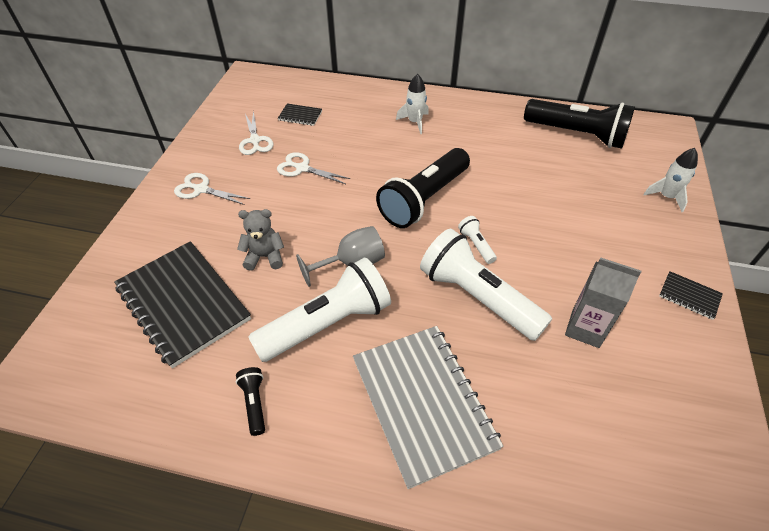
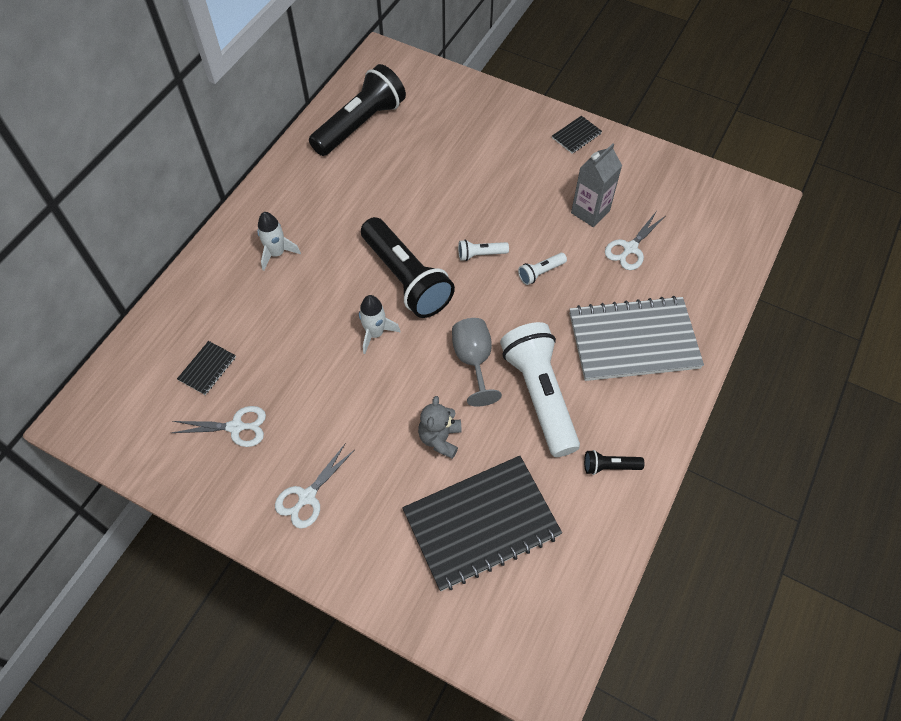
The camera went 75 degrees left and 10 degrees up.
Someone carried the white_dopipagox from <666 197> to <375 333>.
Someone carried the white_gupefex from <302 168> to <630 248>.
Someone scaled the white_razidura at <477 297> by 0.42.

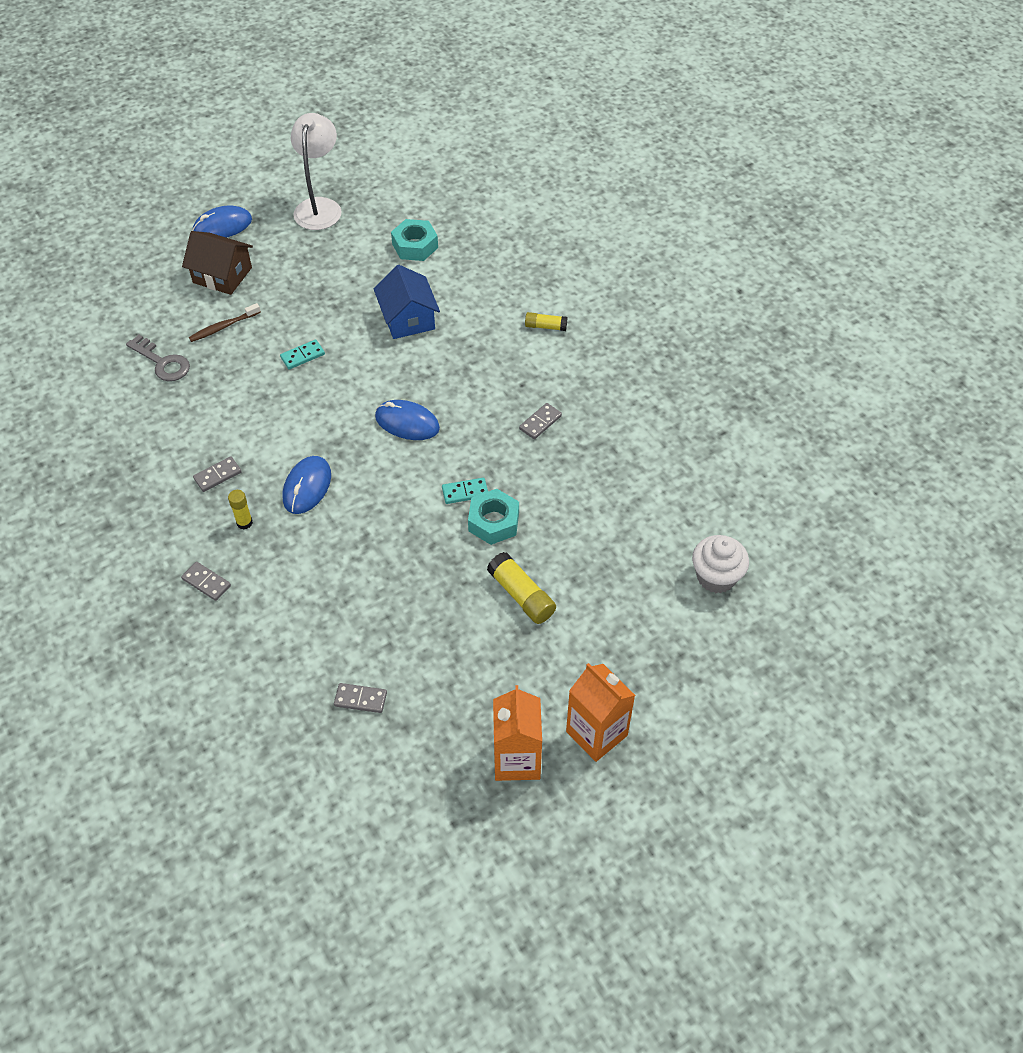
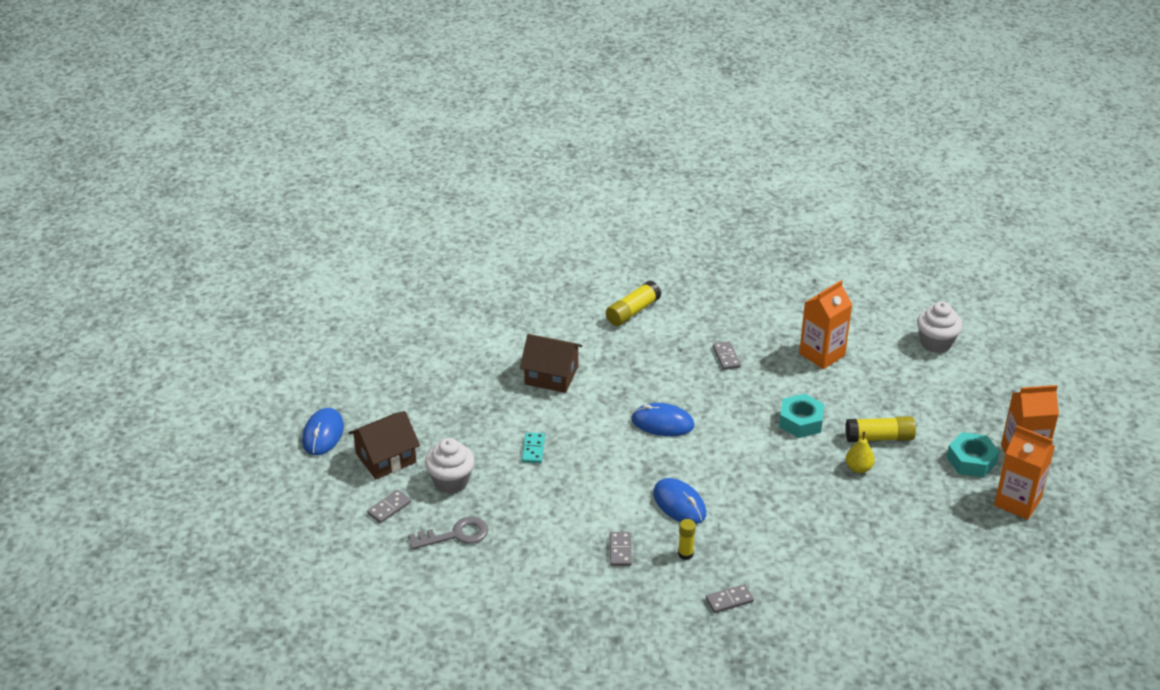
The camera went 55 degrees left and 15 degrees down.
Someone took away the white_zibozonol at <320 207>.
Someone carried the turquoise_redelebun from <415 246> to <971 460>.
Someone repainted the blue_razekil at <408 318>, which became the brown_razekil at <551 375>.
Someone swapped the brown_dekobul at <223 327> for the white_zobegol at <451 481>.
Someone scaled the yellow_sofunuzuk at <545 326> by 1.63.
Someone rotated the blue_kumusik at <407 422> by 45 degrees clockwise.
Someone took away the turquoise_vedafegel at <465 492>.
Someone carried the grey_vedafegel from <360 699> to <389 508>.
Someone put down the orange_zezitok at <822 354>.
Someone put down the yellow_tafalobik at <858 468>.

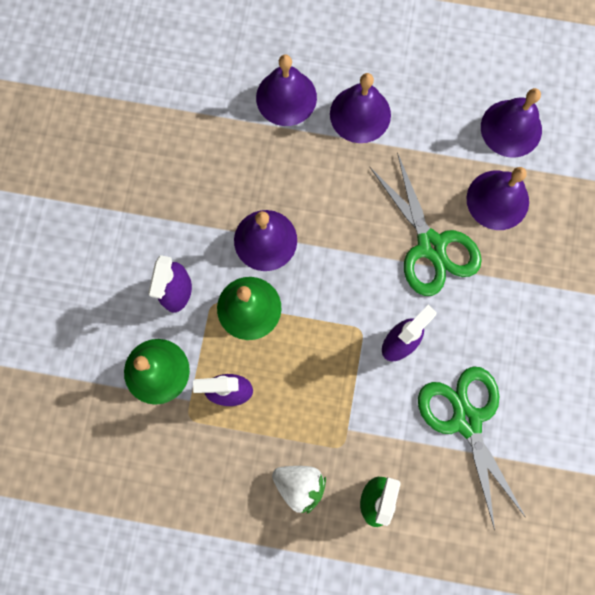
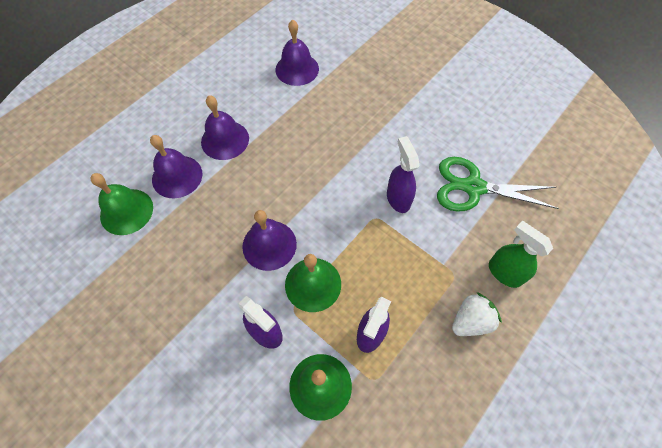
The camera went 60 degrees left and 15 degrees down.
Someone took away the green_gupefex at <431 245>.
Someone took away the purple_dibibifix at <497 200>.
Someone put down the green_dibibifix at <126 211>.

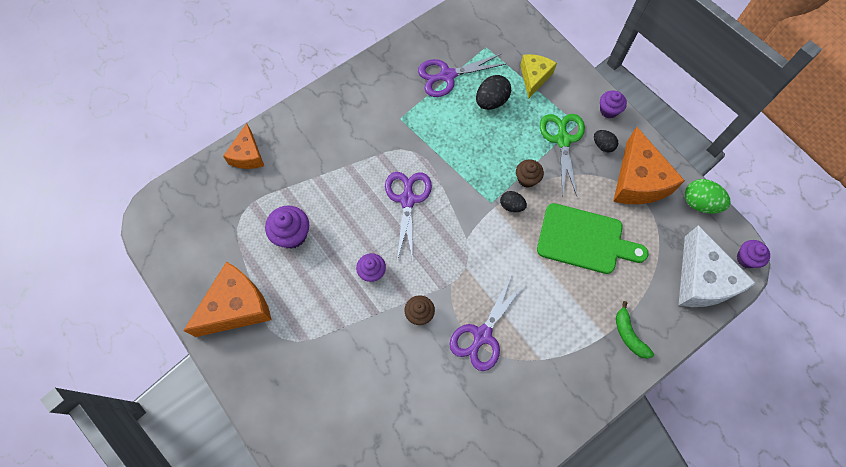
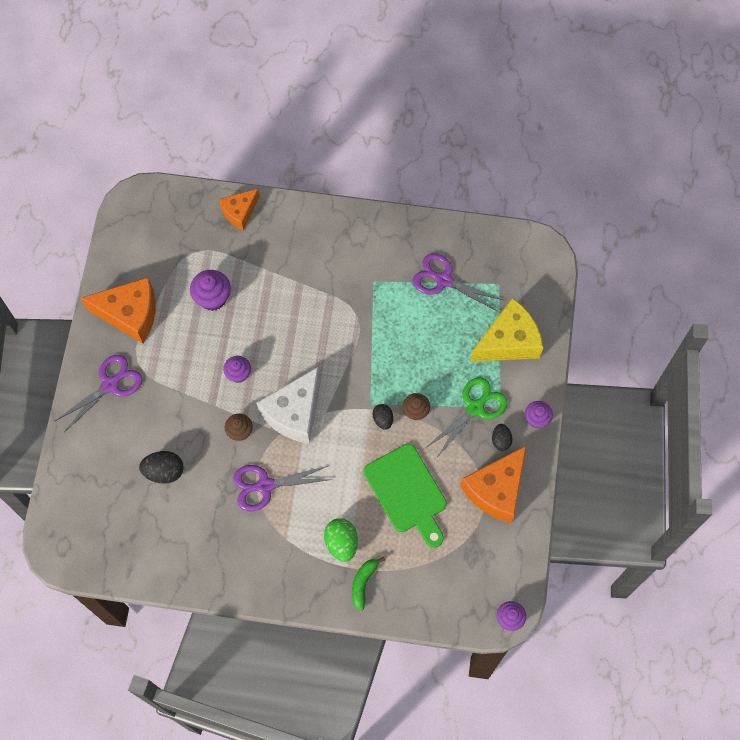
The camera went 45 degrees right and 0 degrees up.
Someone scaled the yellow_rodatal at <534 77> by 1.65.
Someone carried the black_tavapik from <491 101> to <164 471>.
Someone carried the purple_gupefex from <407 200> to <110 385>.
Someone carried the green_tavapik from <699 203> to <341 543>.
Someone carried the white_rodatal from <701 280> to <294 413>.

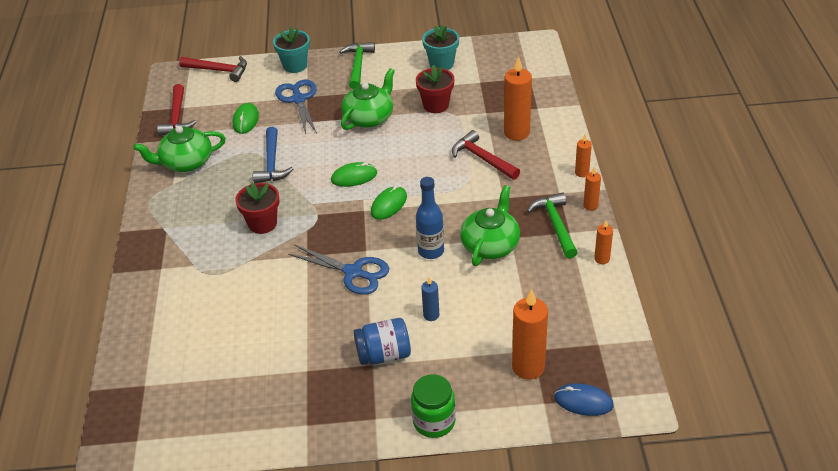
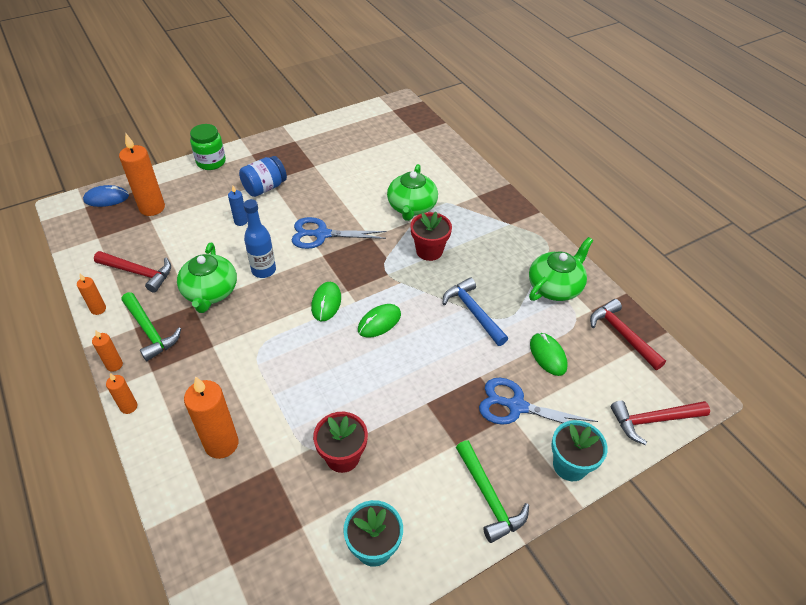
The camera went 150 degrees right and 5 degrees up.
Someone carried the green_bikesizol from <369 118> to <411 207>.
Someone rotated the blue_gupefex at <298 99> by 150 degrees clockwise.
Someone carried the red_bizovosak from <482 158> to <138 273>.

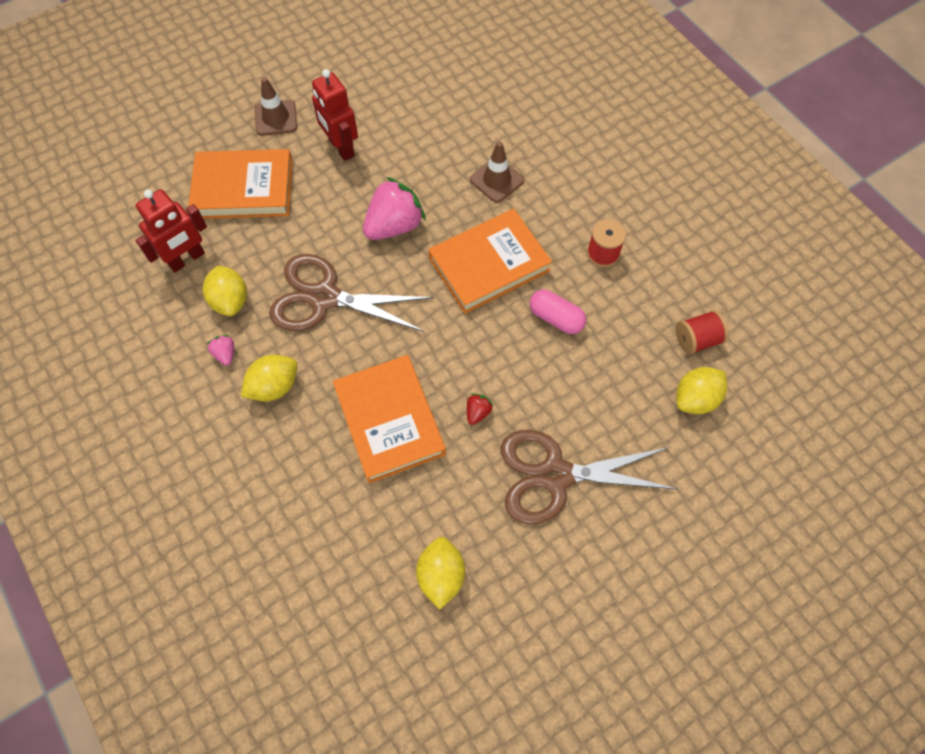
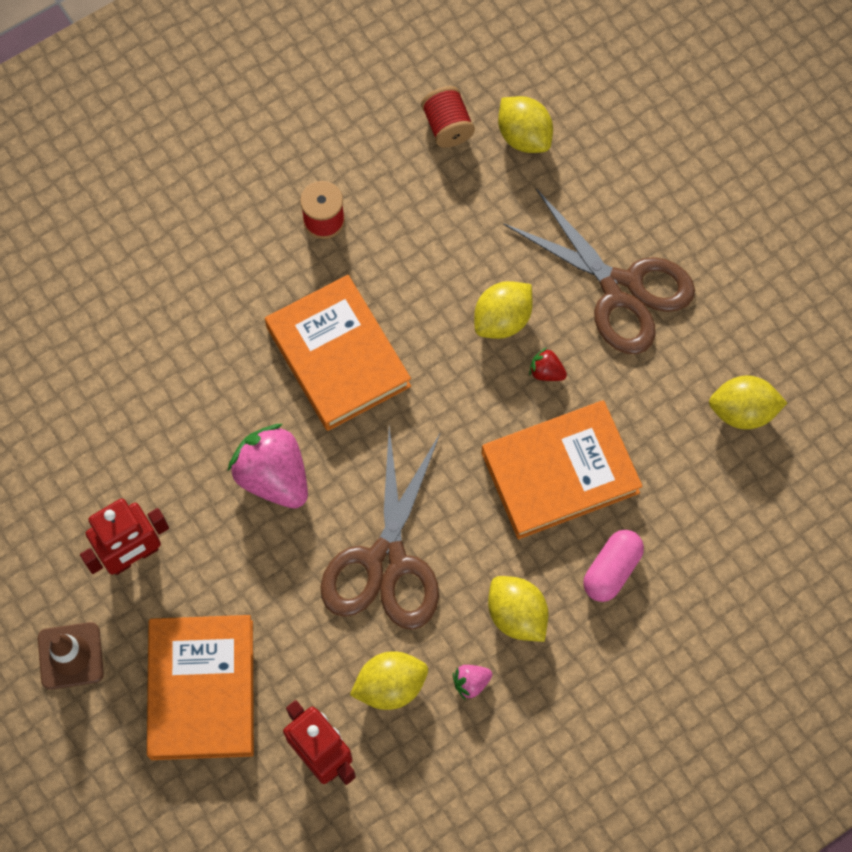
The camera went 90 degrees left and 5 degrees up.
Someone took away the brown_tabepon at <497 180>.
Someone carried the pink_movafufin from <556 318> to <611 570>.
Someone rotated the brown_gupefex at <555 475> by 45 degrees counterclockwise.
Someone put down the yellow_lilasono at <502 320>.

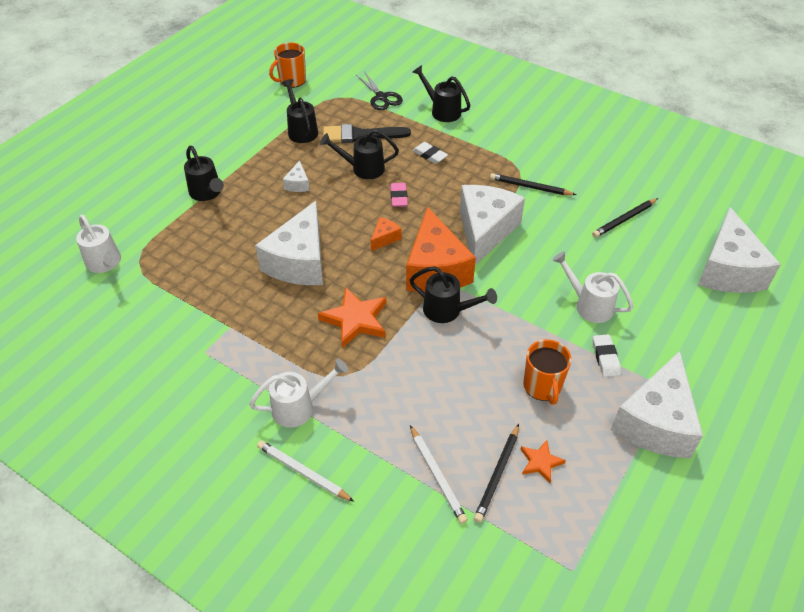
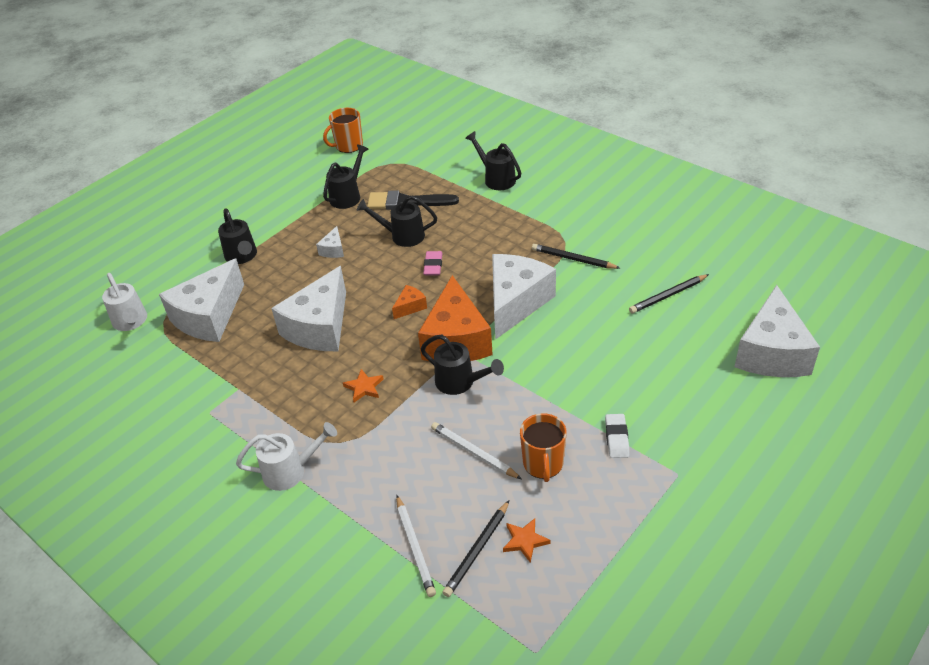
The camera went 10 degrees right and 5 degrees down.
Someone took away the black_gupefex at <381 97>.
Someone rotated the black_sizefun at <301 130> by 45 degrees clockwise.
Someone took away the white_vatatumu at <429 155>.
Someone took away the white_sizefun at <589 305>.
Someone scaled the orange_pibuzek at <355 320> by 0.56.
Someone carried the white_rodatal from <655 422> to <209 316>.
Someone carried the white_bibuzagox from <303 472> to <474 452>.

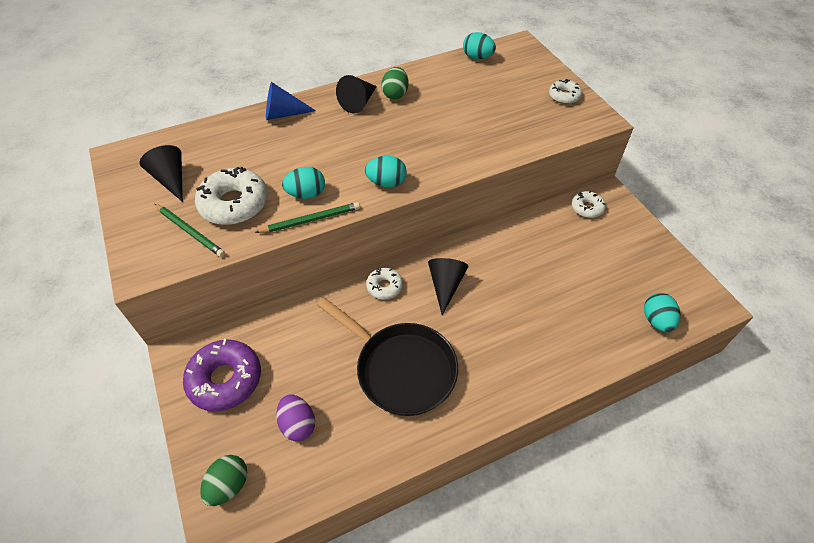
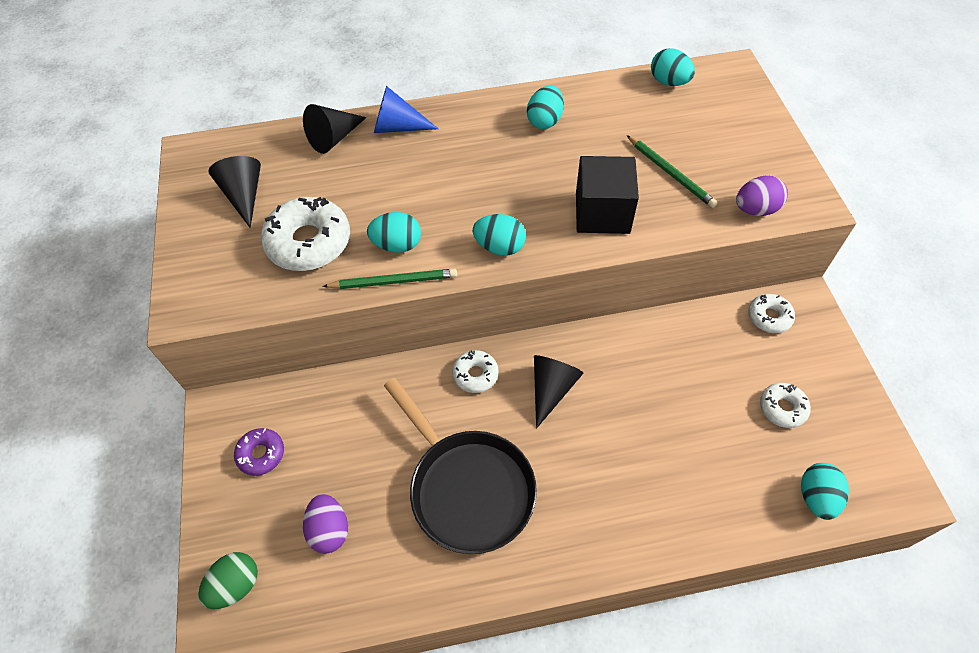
The camera went 15 degrees right and 5 degrees up.
Someone repainted the green_tavapik at <395 94>, which became the turquoise_tavapik at <545 121>.
Someone carried the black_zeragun from <358 102> to <334 138>.
Someone carried the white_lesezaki from <564 96> to <782 408>.
Someone carried the green_bibuzagox from <190 231> to <671 173>.
Someone scaled the purple_lesezaki at <225 379> by 0.55.
Someone put down the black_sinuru at <602 213>.
Someone put down the purple_tavapik at <755 209>.

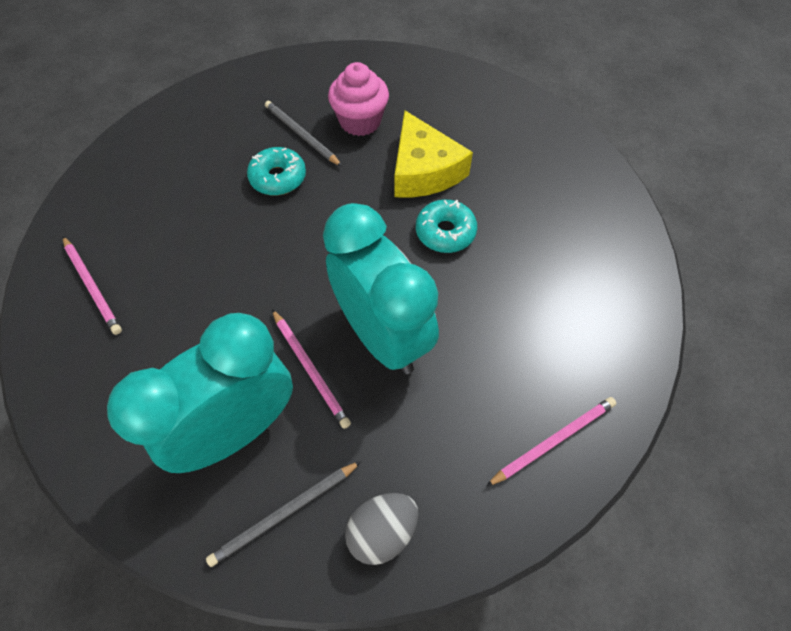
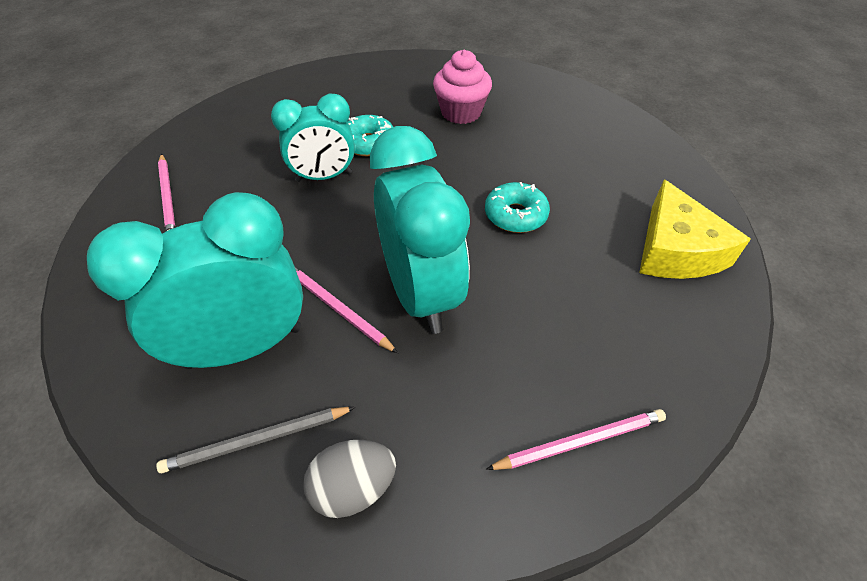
The camera went 15 degrees right and 10 degrees down.
Someone took away the grey_bibuzagox at <301 135>.
Someone carried the yellow_rodatal from <424 171> to <675 250>.
Someone rotated the pink_bibuzagox at <310 369> by 150 degrees clockwise.
Someone put down the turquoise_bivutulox at <324 177>.

